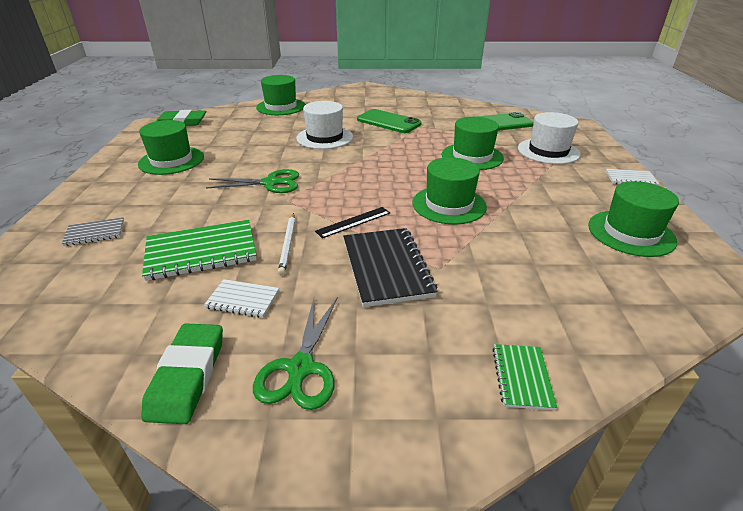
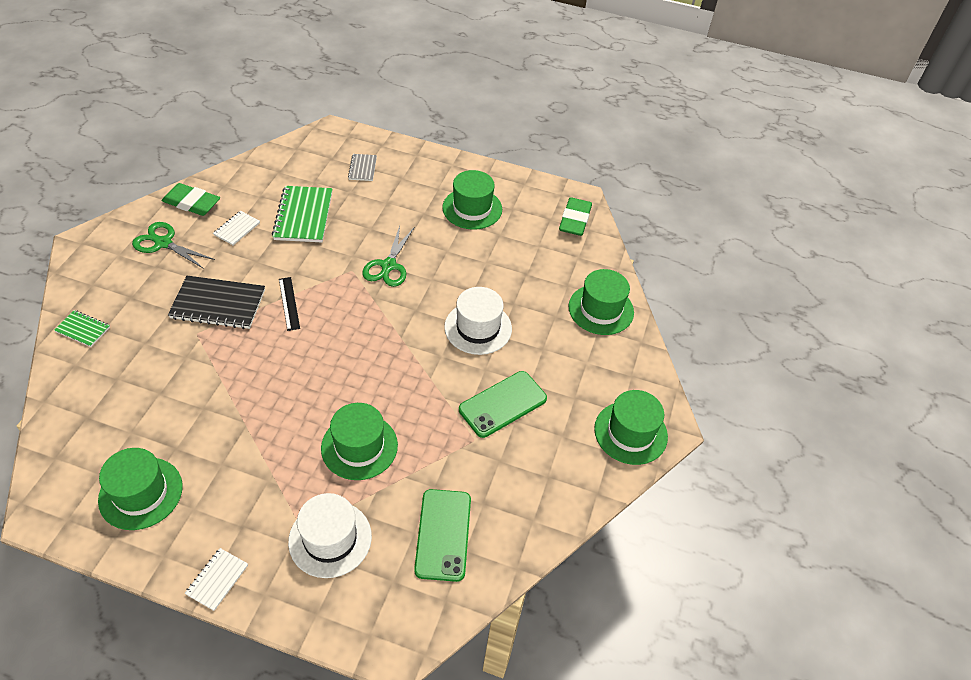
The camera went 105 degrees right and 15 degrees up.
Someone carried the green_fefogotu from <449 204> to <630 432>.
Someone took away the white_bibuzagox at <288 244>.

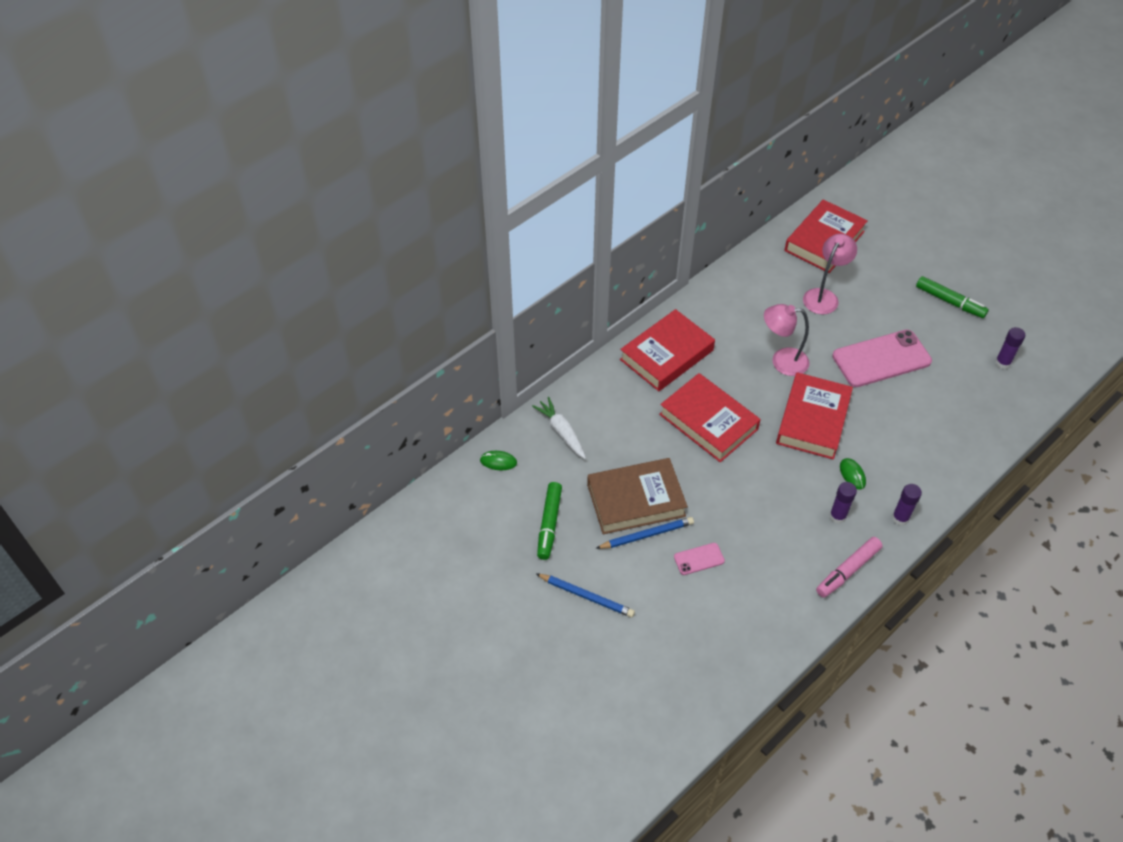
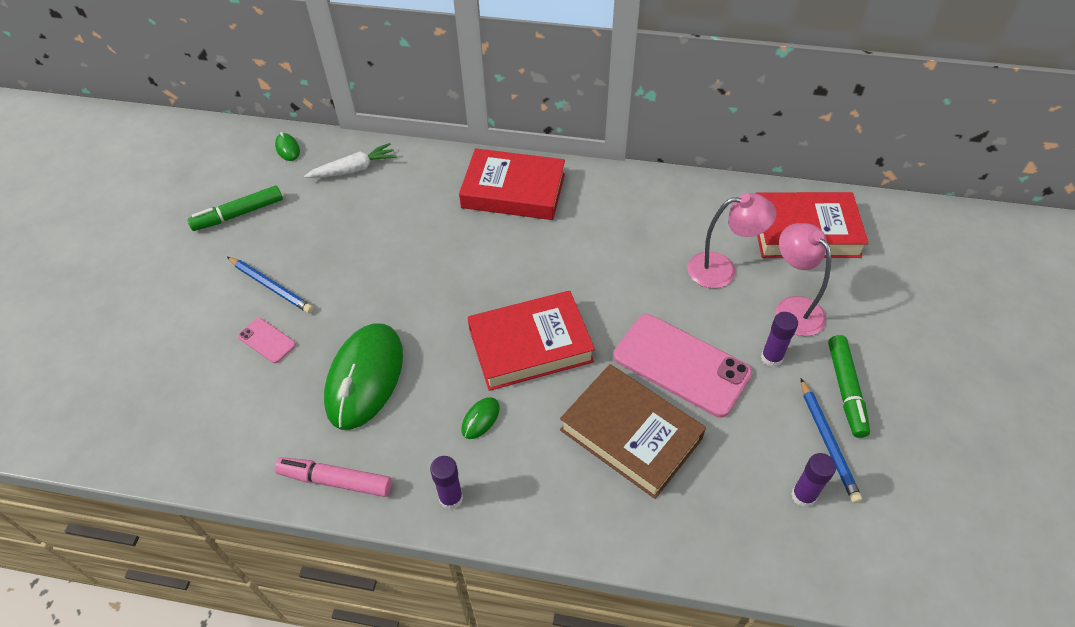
The camera went 55 degrees right and 0 degrees up.
Someone carried the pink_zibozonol from <782 361> to <792 308>.
Someone took away the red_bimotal at <708 422>.
Someone rotated the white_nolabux at <561 432> by 45 degrees clockwise.
Someone carried the brown_bimotal from <636 500> to <630 434>.
Someone carried the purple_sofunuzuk from <837 516> to <771 358>.
Someone carried the blue_bibuzagox from <586 596> to <827 442>.
Someone put down the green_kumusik at <365 378>.

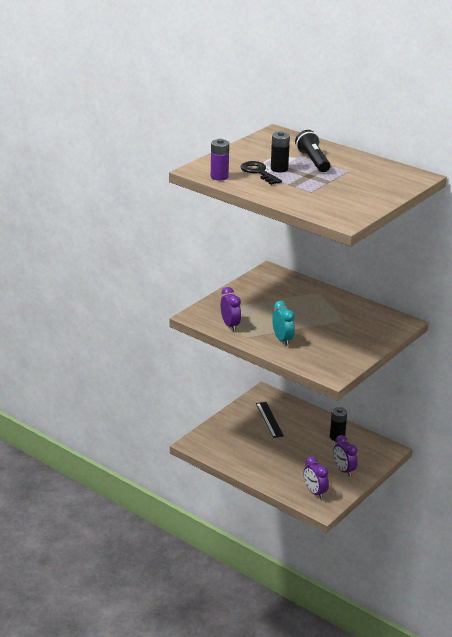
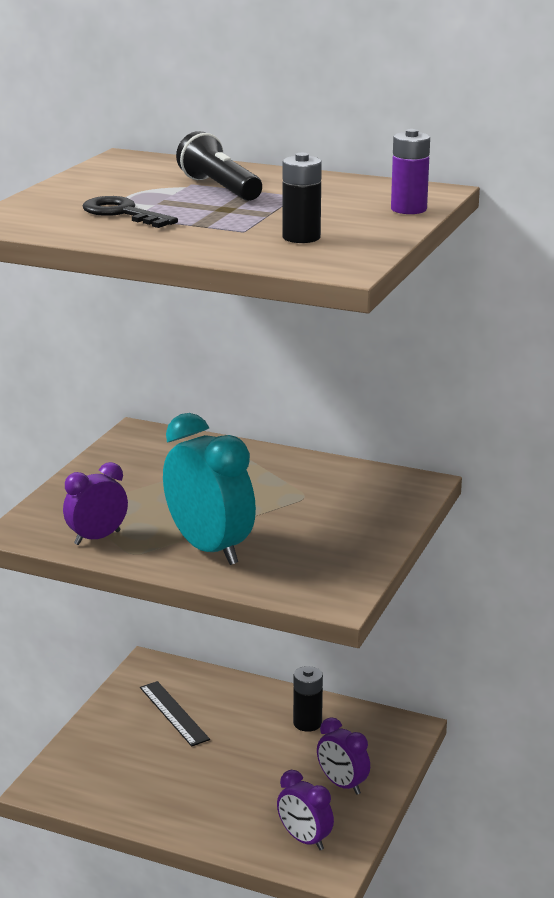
The camera went 15 degrees left and 5 degrees down.
Someone carried the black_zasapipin from <279 169> to <301 237>.
Someone carried the purple_zasapipin from <219 177> to <408 209>.
Someone rotated the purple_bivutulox at <230 325> by 90 degrees counterclockwise.
Someone scaled the turquoise_bivutulox at <282 340> by 1.72.

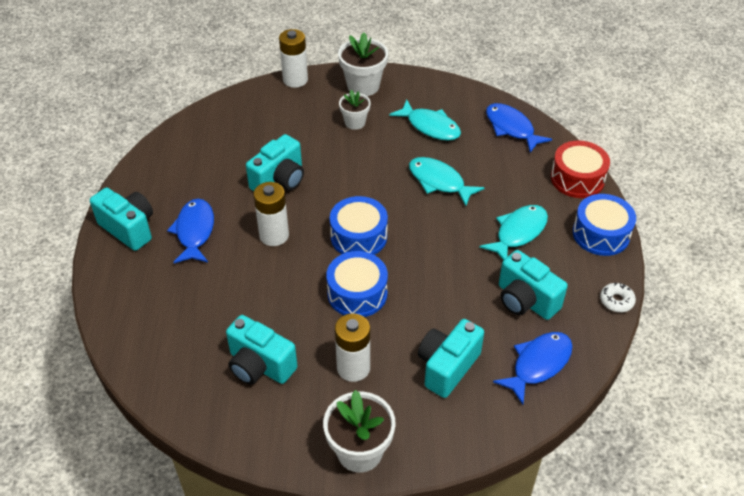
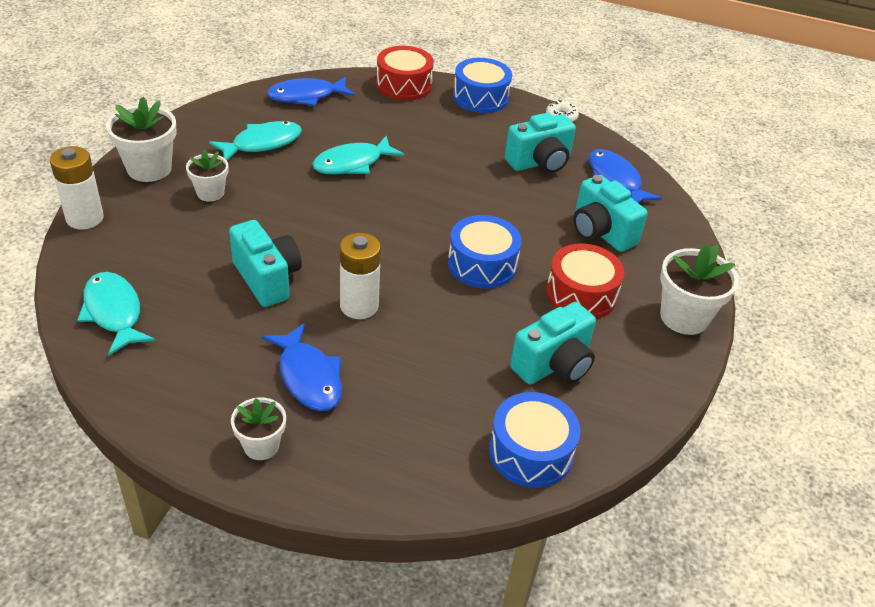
The camera went 75 degrees left and 5 degrees down.
Someone swapped the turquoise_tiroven at <129 228> for the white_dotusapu at <261 446>.
Someone carried the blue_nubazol from <358 236> to <530 452>.
Someone rotated the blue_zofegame at <194 231> by 135 degrees counterclockwise.
Someone carried the turquoise_zofegame from <518 232> to <114 312>.
Someone swapped the white_zasapipin at <353 368> for the red_nubazol at <581 294>.

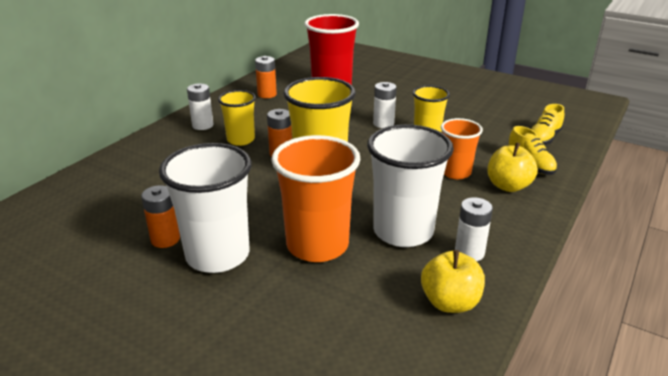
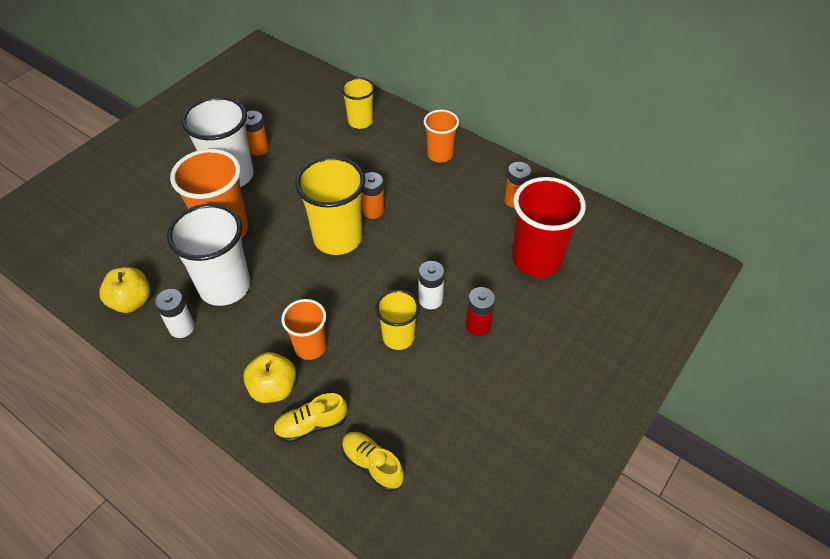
The camera went 95 degrees right and 20 degrees up.
Someone swapped the white_zasapipin at <202 125> for the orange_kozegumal at <440 154>.
Someone carried the yellow_kozegumal from <241 140> to <360 121>.
Someone put down the red_zasapipin at <478 325>.

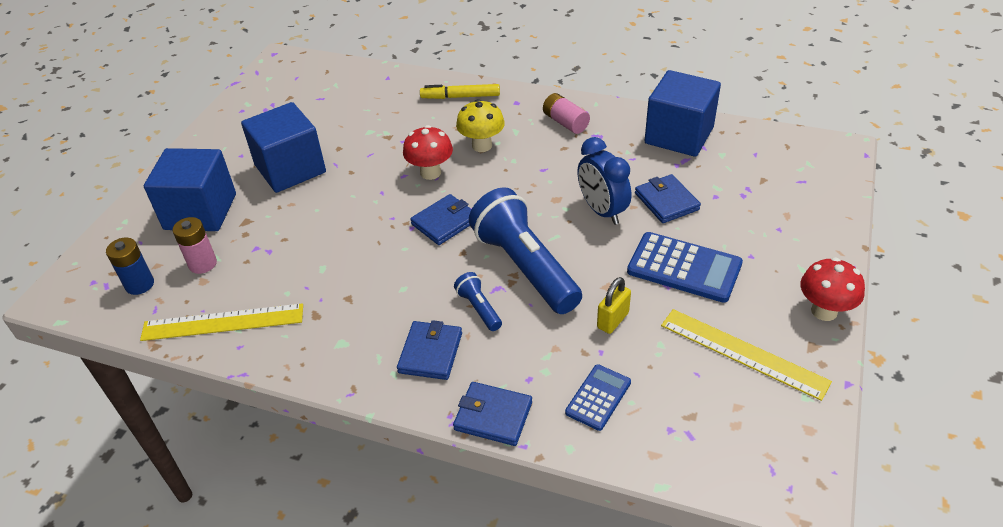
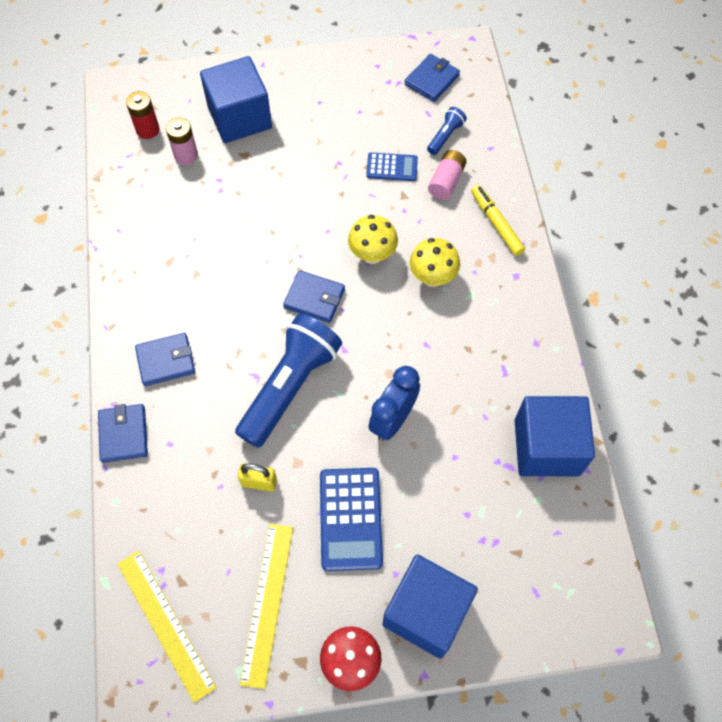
The camera went 60 degrees right and 20 degrees up.
Someone carried the pink_zasapipin from <565 122> to <446 181>.
Someone carried the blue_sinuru from <290 169> to <426 612>.
Someone repainted the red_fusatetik at <430 172>, which became the yellow_fusatetik at <372 255>.
Someone carried the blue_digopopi from <666 201> to <432 80>.
Someone repainted the blue_zasapipin at <139 284>, which became the red_zasapipin at <148 130>.
Someone carried the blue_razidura from <479 308> to <445 136>.
Someone carried the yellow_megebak from <223 322> to <165 624>.
Someone carried the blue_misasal from <598 397> to <392 167>.

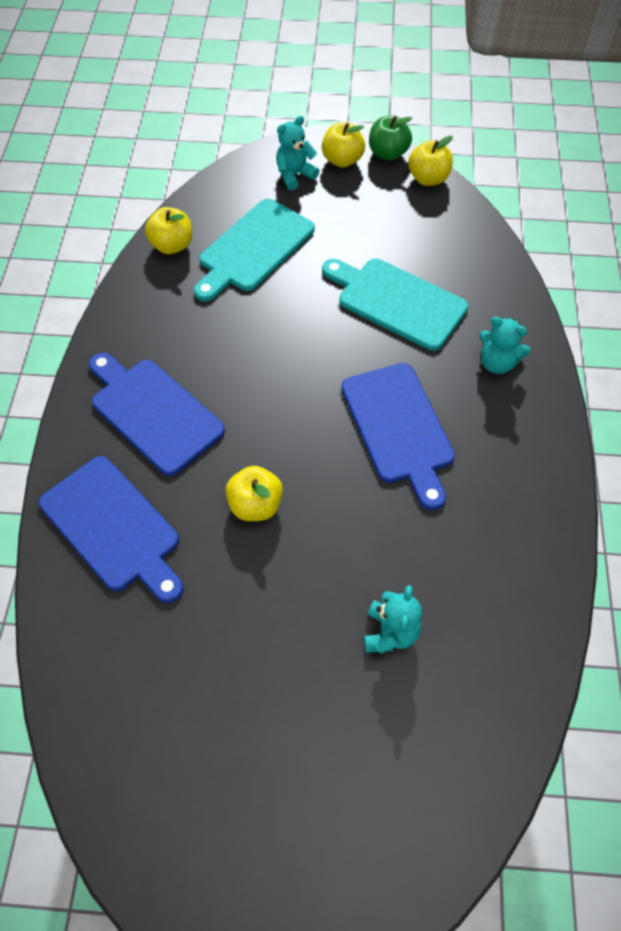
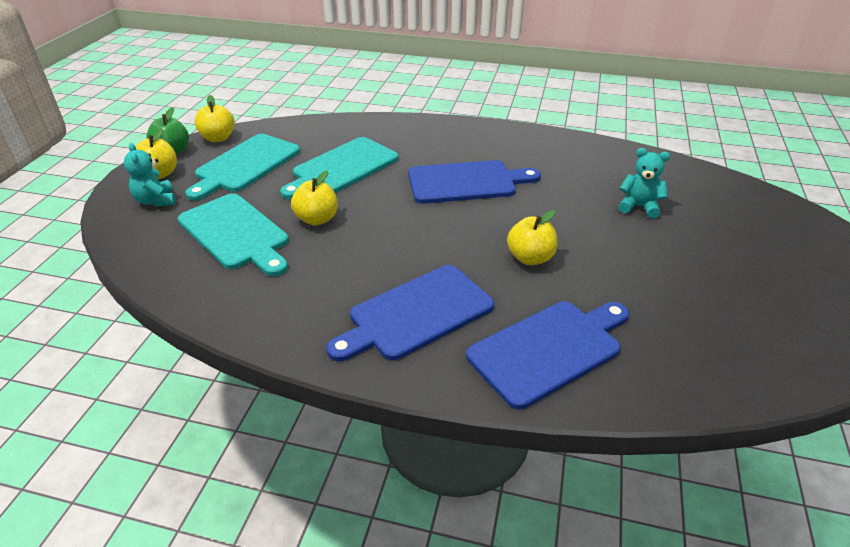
The camera went 80 degrees left and 20 degrees down.
Someone carried the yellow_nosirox from <172 245> to <317 219>.
Someone took away the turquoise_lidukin at <497 363>.
Someone put down the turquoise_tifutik at <245 165>.

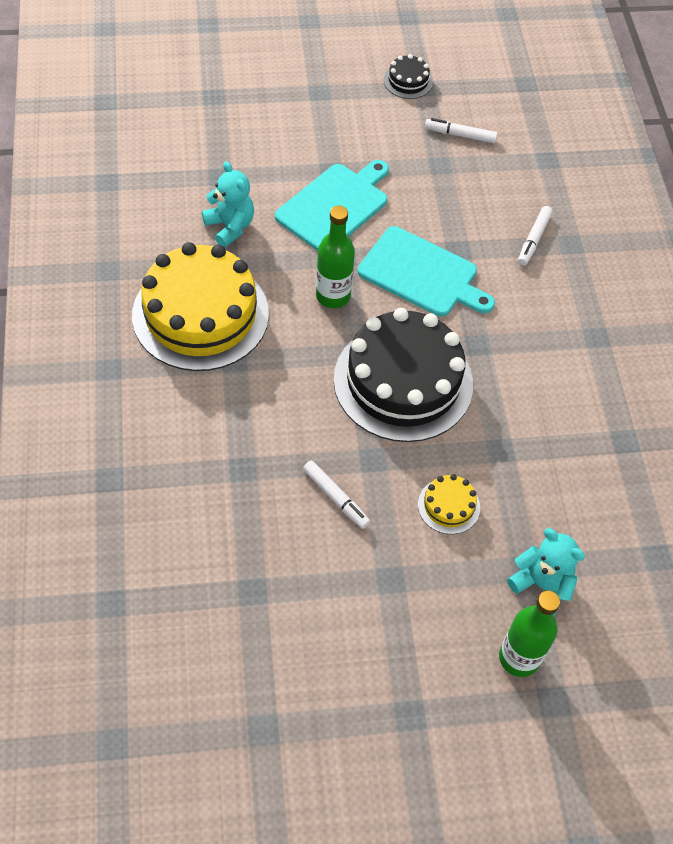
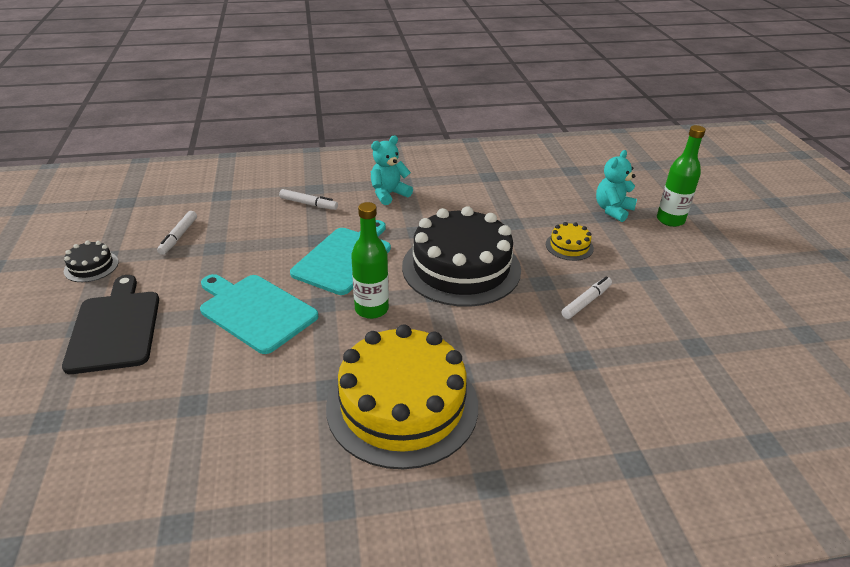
The camera went 90 degrees left and 20 degrees down.
Someone carried the turquoise_lidukin from <230 227> to <389 194>.
Someone put down the black_tifutik at <115 328>.

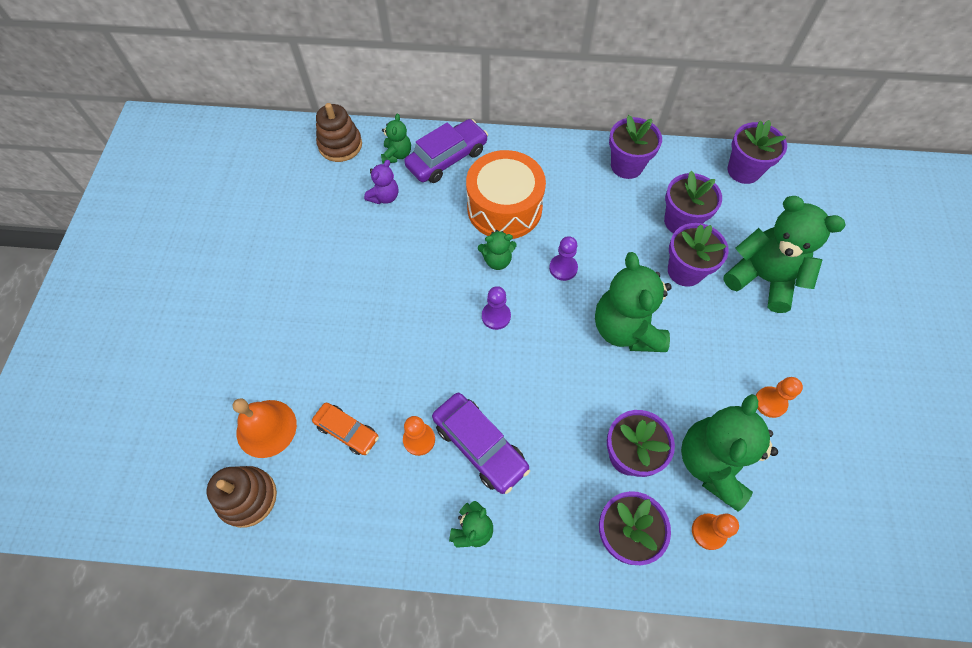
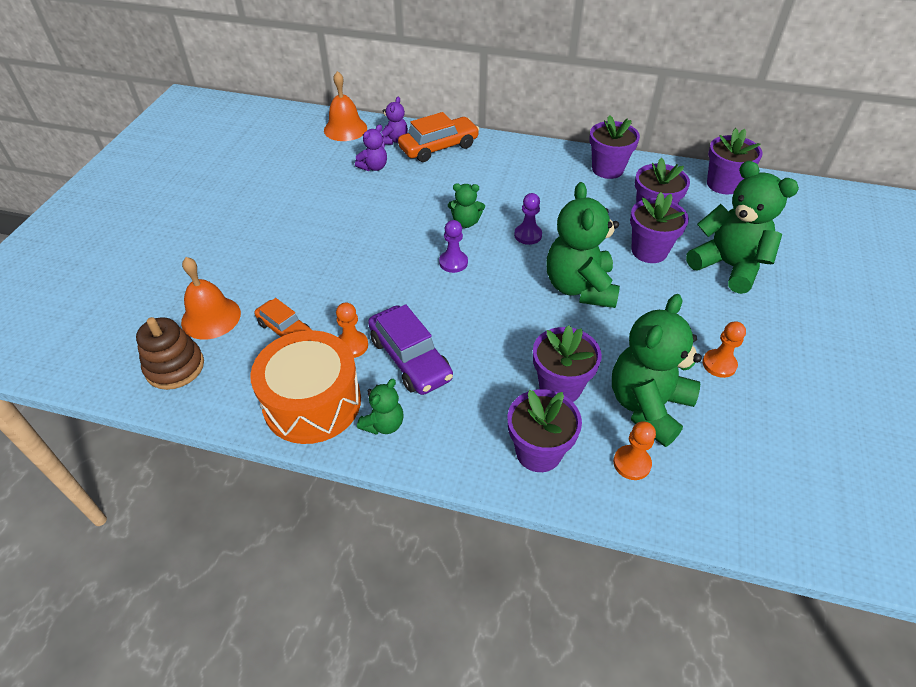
The camera went 10 degrees right and 15 degrees down.
Someone swapped the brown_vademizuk at <340 145> for the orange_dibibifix at <345 129>.
Someone repainted the green_lidukin at <397 155>, which became the purple_lidukin at <394 140>.
Someone repainted the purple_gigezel at <447 158>, which became the orange_gigezel at <439 147>.
Someone carried the orange_nubazol from <504 208> to <312 402>.

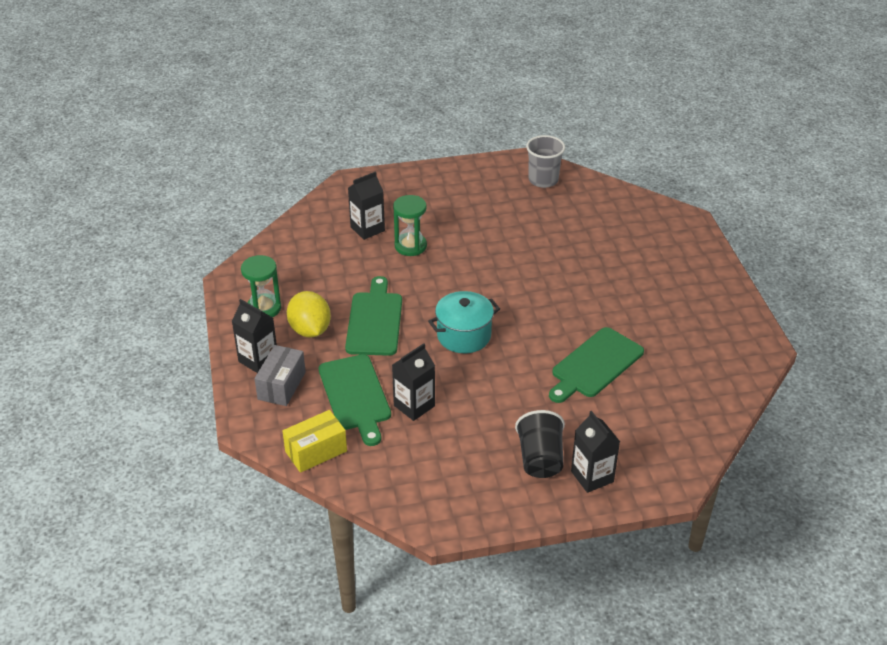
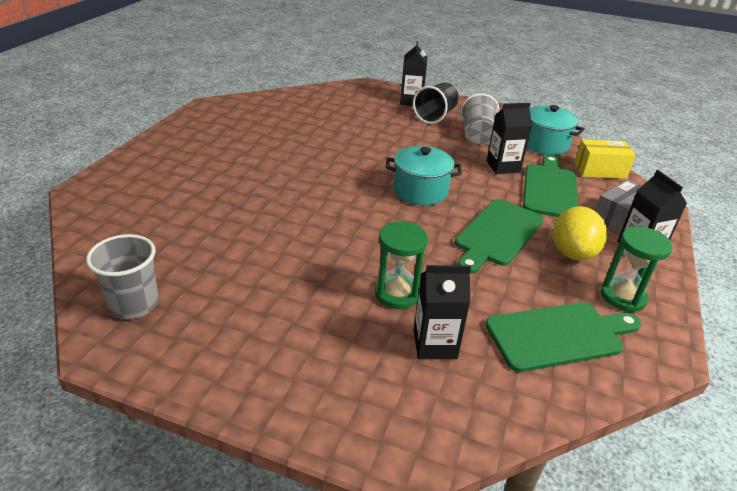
The camera went 150 degrees left and 5 degrees down.
Someone carried the green_tifutik from <595 365> to <558 335>.
Someone put down the grey_kozegumal at <477 136>.
Someone put down the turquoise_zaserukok at <544 144>.

